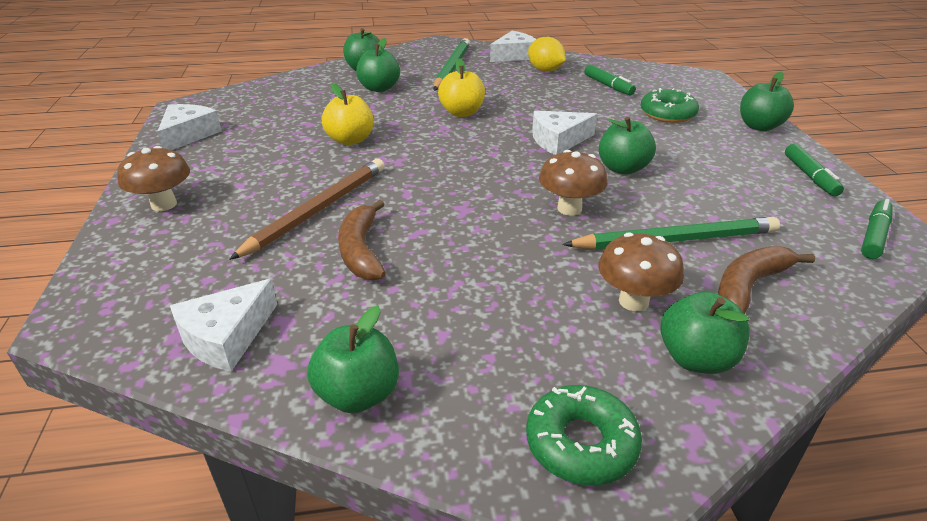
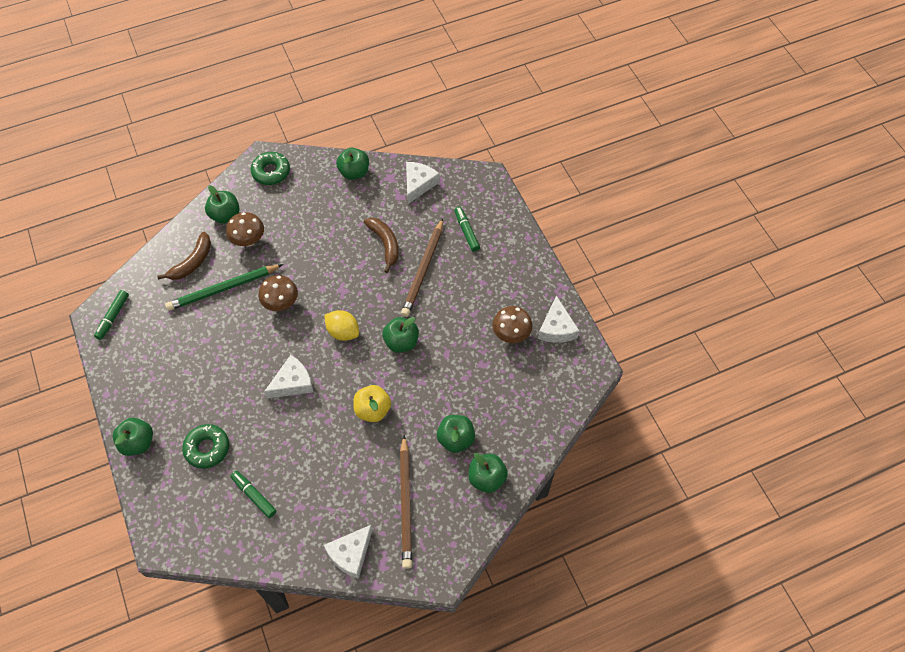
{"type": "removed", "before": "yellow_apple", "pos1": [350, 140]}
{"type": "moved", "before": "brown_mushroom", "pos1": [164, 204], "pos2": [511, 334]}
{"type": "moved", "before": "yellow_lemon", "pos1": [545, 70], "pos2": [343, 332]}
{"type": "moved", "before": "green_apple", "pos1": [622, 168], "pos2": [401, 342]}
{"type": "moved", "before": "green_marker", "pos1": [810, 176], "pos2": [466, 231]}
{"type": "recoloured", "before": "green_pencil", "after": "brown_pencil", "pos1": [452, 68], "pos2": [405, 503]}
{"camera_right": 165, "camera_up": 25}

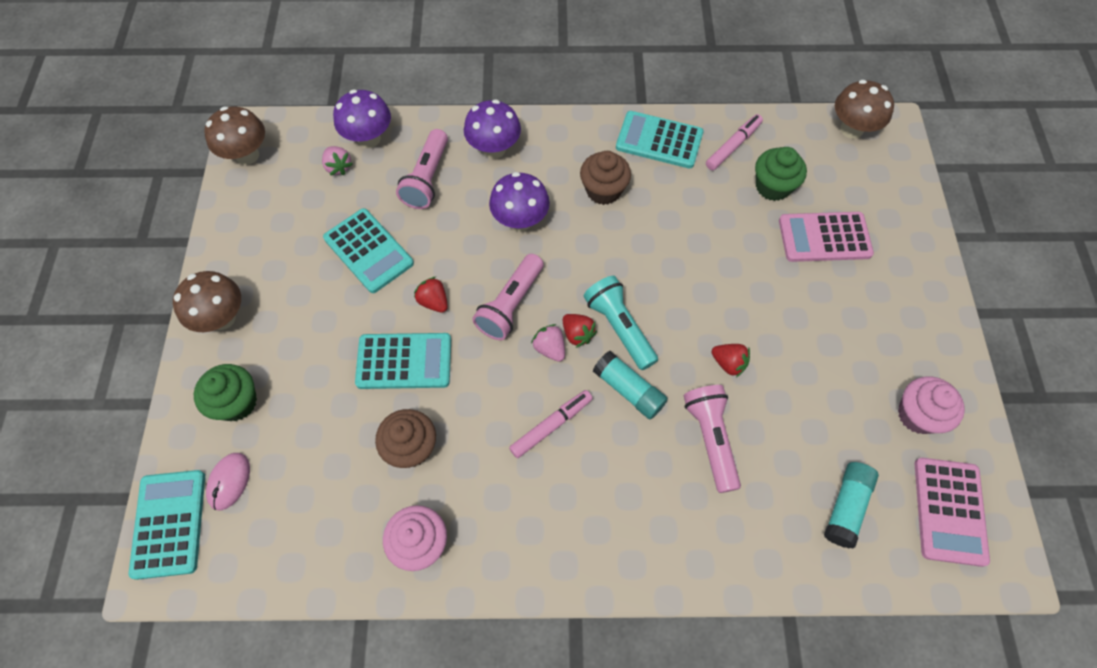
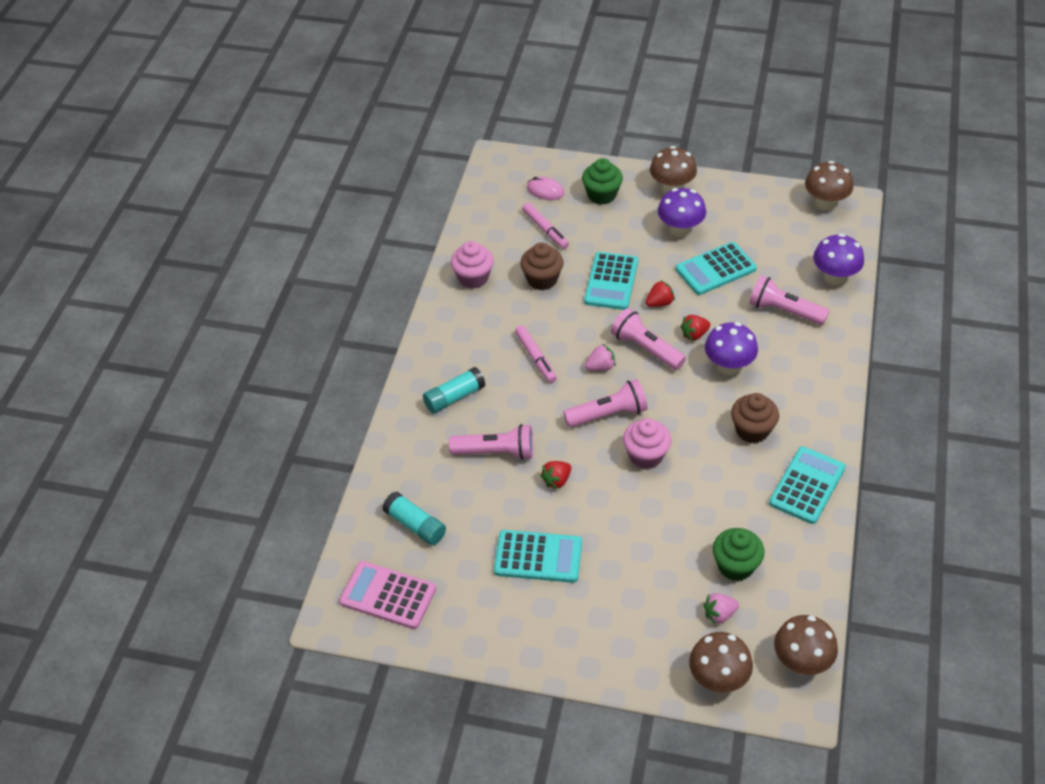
{"type": "removed", "before": "pink_calculator", "pos1": [824, 237]}
{"type": "added", "after": "brown_mushroom", "pos2": [718, 680]}
{"type": "moved", "before": "turquoise_calculator", "pos1": [169, 523], "pos2": [538, 557]}
{"type": "moved", "before": "pink_strawberry", "pos1": [338, 167], "pos2": [719, 614]}
{"type": "moved", "before": "purple_mushroom", "pos1": [494, 149], "pos2": [680, 230]}
{"type": "moved", "before": "red_strawberry", "pos1": [577, 334], "pos2": [694, 334]}
{"type": "moved", "before": "turquoise_glue_stick", "pos1": [628, 390], "pos2": [454, 397]}
{"type": "moved", "before": "pink_marker", "pos1": [733, 146], "pos2": [545, 230]}
{"type": "moved", "before": "pink_cupcake", "pos1": [917, 415], "pos2": [646, 456]}
{"type": "recoloured", "before": "turquoise_flashlight", "after": "pink_flashlight", "pos1": [619, 327], "pos2": [608, 414]}
{"camera_right": 105, "camera_up": -15}

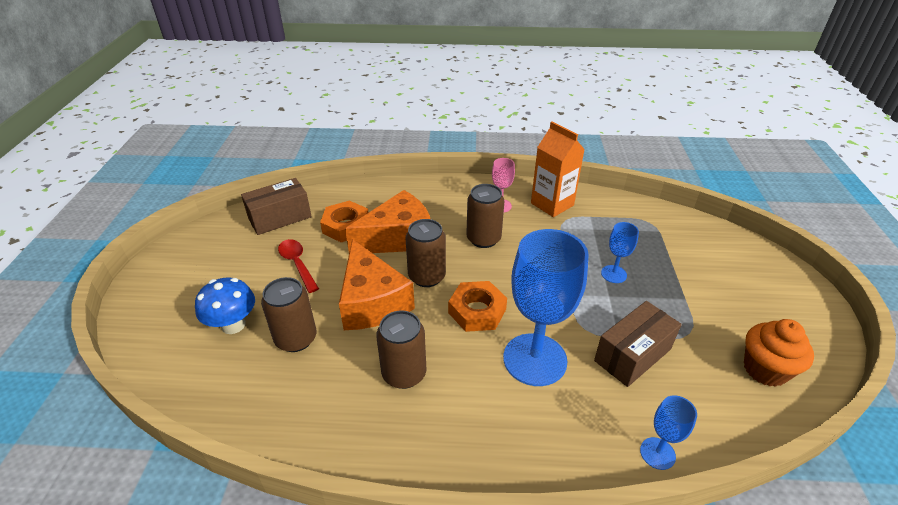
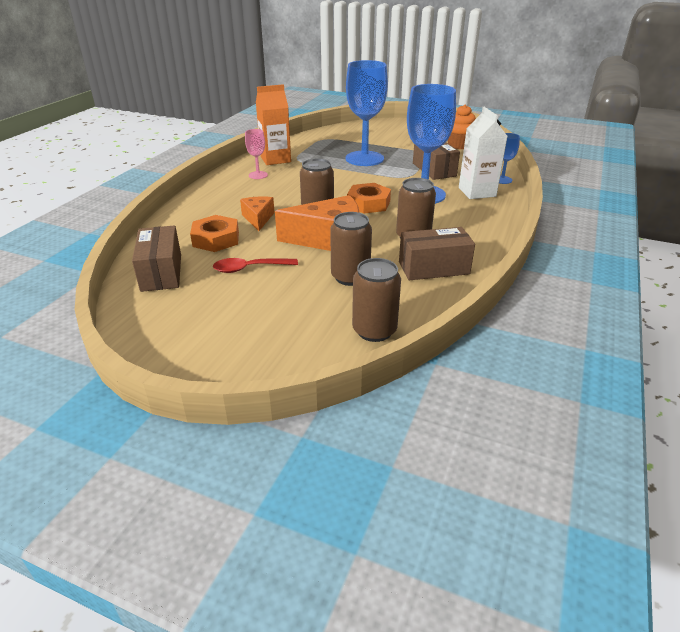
{"type": "removed", "before": "blue_mushroom", "pos1": [233, 325]}
{"type": "added", "after": "brown_box", "pos2": [433, 268]}
{"type": "added", "after": "white_carton", "pos2": [477, 192]}
{"type": "moved", "before": "brown_can", "pos1": [483, 239], "pos2": [374, 330]}
{"type": "resized", "before": "orange_cheese", "pos1": [398, 238], "pos2": [258, 218], "scale": 0.55}
{"type": "resized", "before": "blue_goblet", "pos1": [613, 274], "pos2": [364, 158], "scale": 2.15}
{"camera_right": -70, "camera_up": -5}

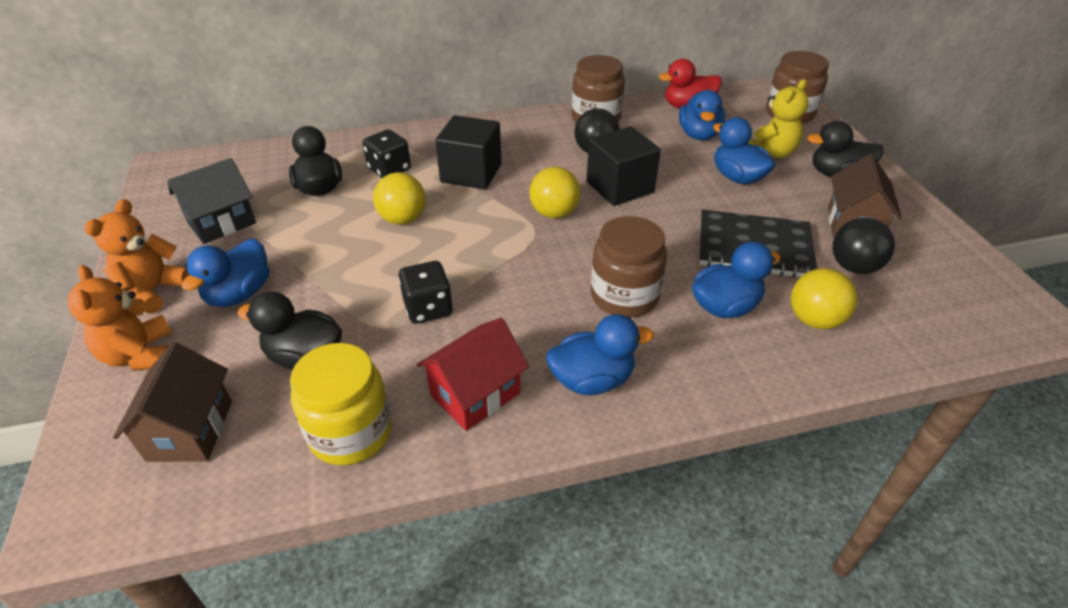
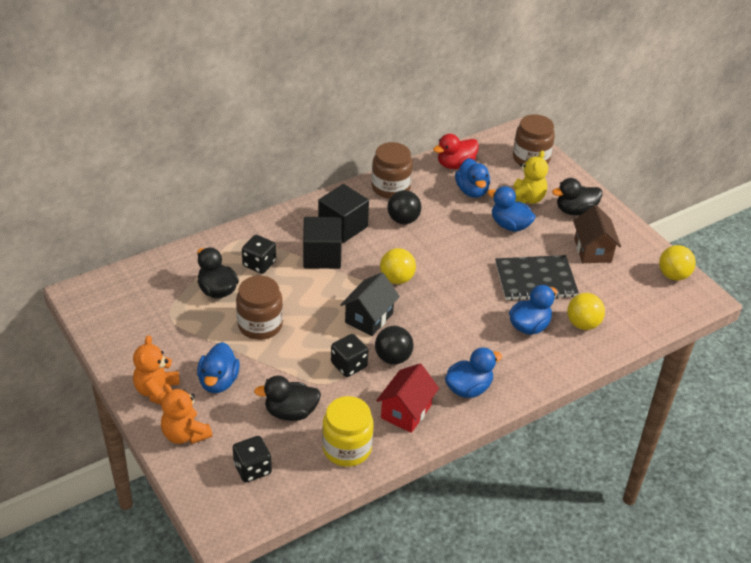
{"type": "moved", "before": "black_house", "pos1": [222, 223], "pos2": [369, 318]}
{"type": "moved", "before": "yellow_ball", "pos1": [403, 219], "pos2": [673, 275]}
{"type": "moved", "before": "black_cube", "pos1": [620, 187], "pos2": [343, 226]}
{"type": "moved", "before": "brown_jar", "pos1": [624, 296], "pos2": [260, 325]}
{"type": "moved", "before": "black_ball", "pos1": [853, 267], "pos2": [393, 358]}
{"type": "replaced", "before": "brown_house", "after": "black_dice", "pos1": [190, 430], "pos2": [252, 469]}
{"camera_right": -20, "camera_up": 0}

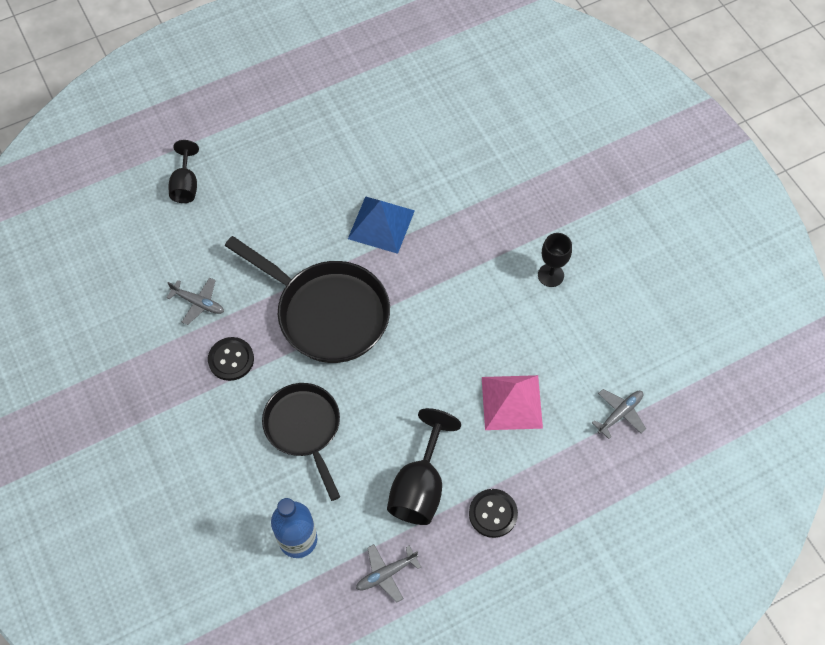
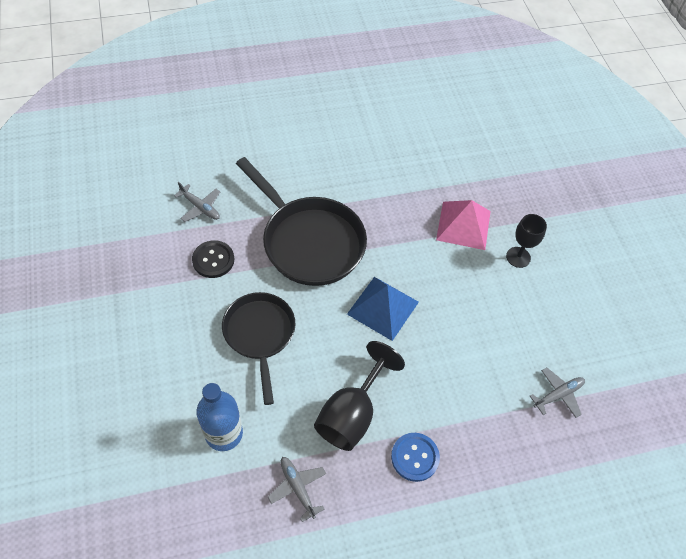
{"type": "removed", "before": "black_goblet", "pos1": [186, 185]}
{"type": "moved", "before": "blue_pyramid", "pos1": [381, 224], "pos2": [382, 308]}
{"type": "moved", "before": "pink_pyramid", "pos1": [511, 402], "pos2": [463, 225]}
{"type": "recoloured", "before": "black_button", "after": "blue_button", "pos1": [493, 513], "pos2": [415, 457]}
{"type": "turned", "before": "grey_plane", "pos1": [386, 573], "pos2": [298, 488], "turn": 75}
{"camera_right": 10, "camera_up": -5}

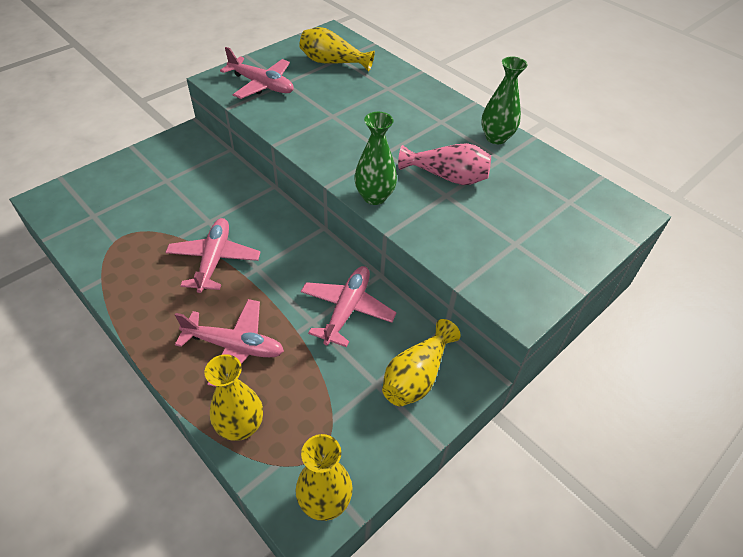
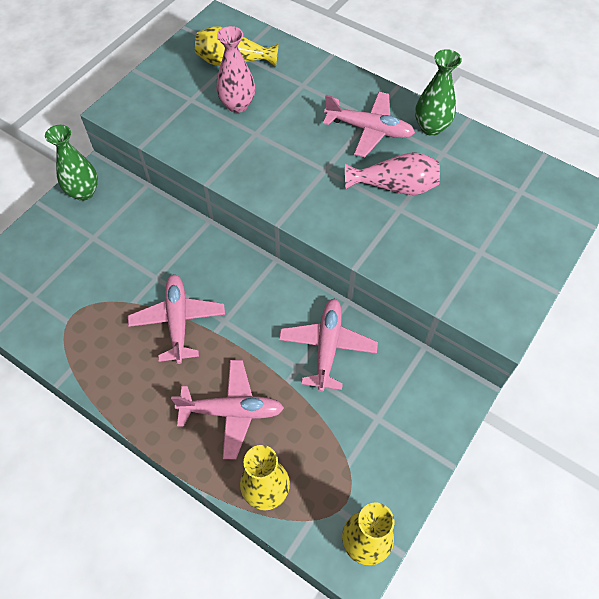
{"type": "removed", "before": "yellow_vase", "pos1": [416, 376]}
{"type": "added", "after": "pink_vase", "pos2": [237, 105]}
{"type": "moved", "before": "pink_plane", "pos1": [262, 85], "pos2": [369, 129]}
{"type": "moved", "before": "green_vase", "pos1": [374, 197], "pos2": [84, 192]}
{"camera_right": -10, "camera_up": 10}

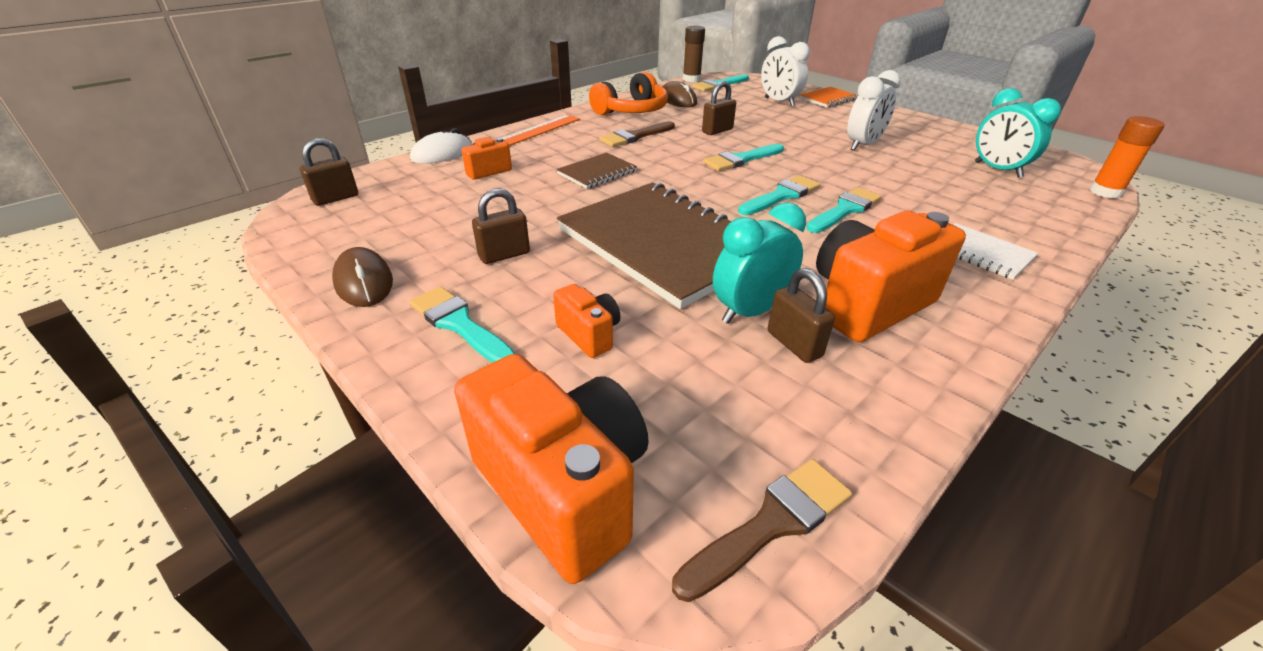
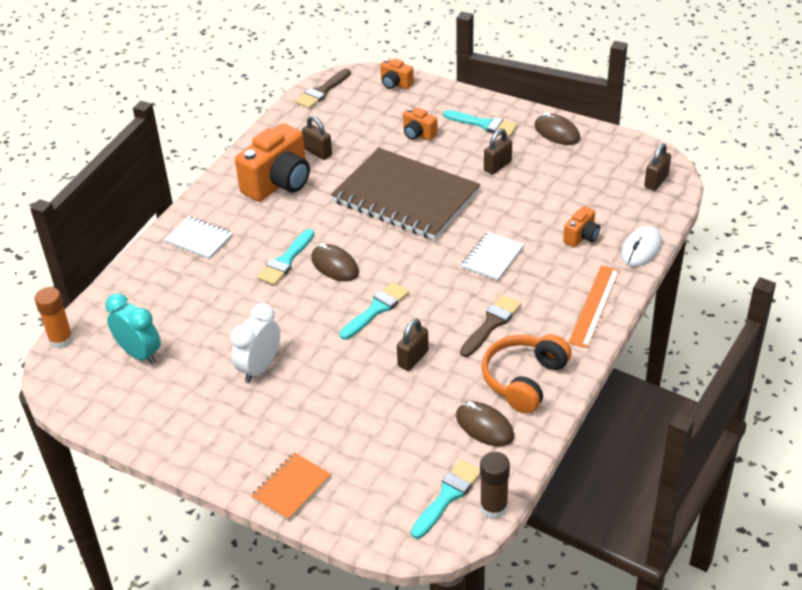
{"type": "removed", "before": "turquoise_clock", "pos1": [750, 311]}
{"type": "removed", "before": "white_clock", "pos1": [779, 102]}
{"type": "replaced", "before": "turquoise_brush", "after": "brown_mouse", "pos1": [781, 196], "pos2": [334, 265]}
{"type": "recoloured", "before": "brown_notebook", "after": "white_notebook", "pos1": [597, 172], "pos2": [492, 257]}
{"type": "resized", "before": "orange_camera", "pos1": [563, 489], "pos2": [395, 84], "scale": 0.49}
{"camera_right": 165, "camera_up": 5}

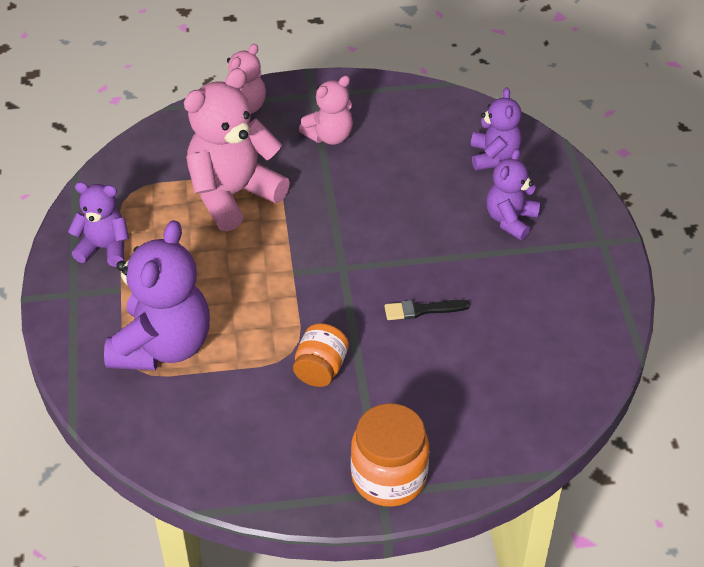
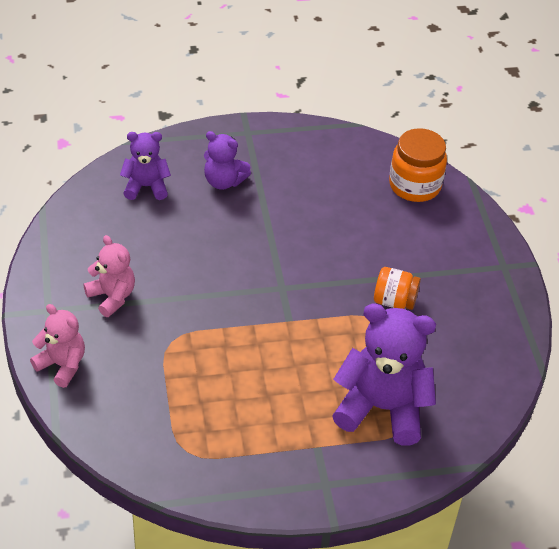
{"type": "removed", "before": "purple_teddy_bear", "pos1": [104, 248]}
{"type": "removed", "before": "pink_teddy_bear", "pos1": [233, 195]}
{"type": "removed", "before": "black_brush", "pos1": [422, 310]}
{"type": "moved", "before": "orange_jar", "pos1": [389, 477], "pos2": [414, 185]}
{"camera_right": -95, "camera_up": 0}

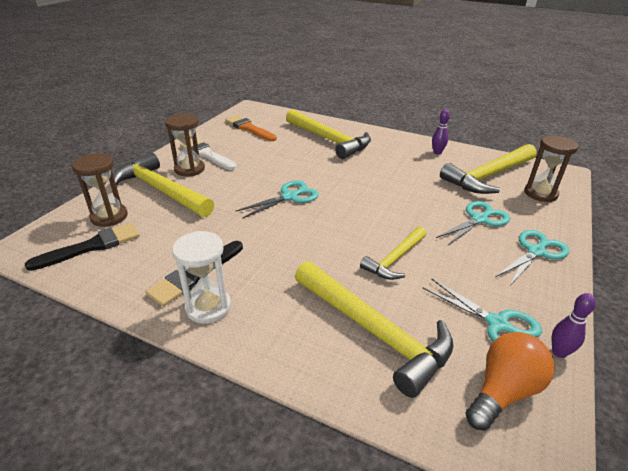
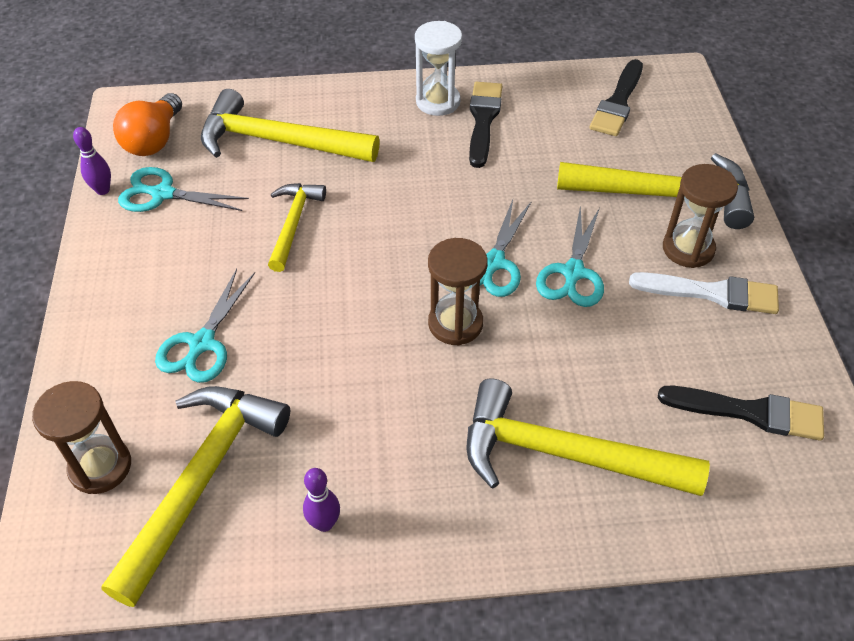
{"type": "moved", "before": "brown_hourglass", "pos1": [109, 217], "pos2": [455, 323]}
{"type": "moved", "before": "turquoise_scissors", "pos1": [536, 252], "pos2": [573, 272]}
{"type": "recoloured", "before": "orange_brush", "after": "black_brush", "pos1": [249, 128], "pos2": [749, 412]}
{"camera_right": 150, "camera_up": 15}

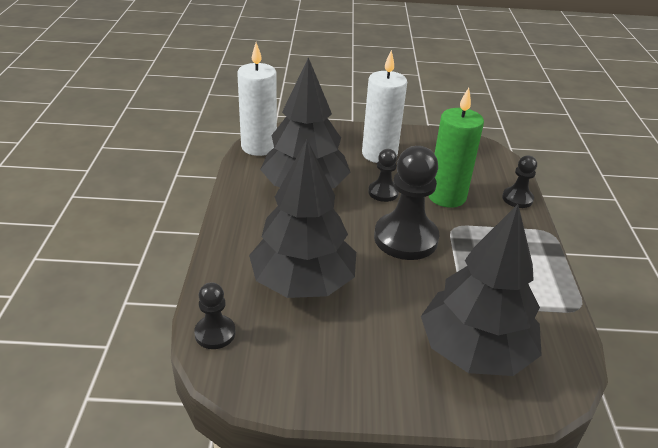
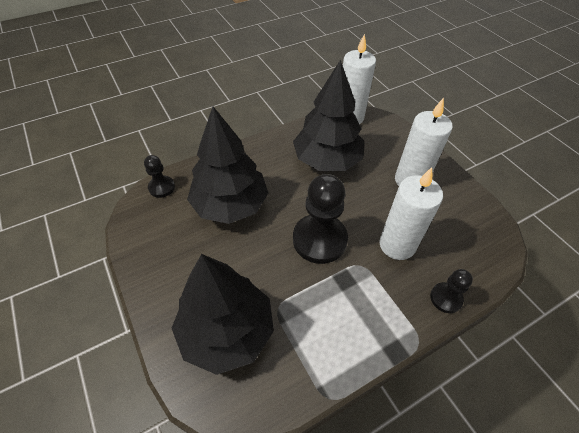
{"type": "removed", "before": "black_pawn", "pos1": [383, 192]}
{"type": "recoloured", "before": "green_candle", "after": "white_candle", "pos1": [446, 196], "pos2": [397, 245]}
{"camera_right": 60, "camera_up": 15}

